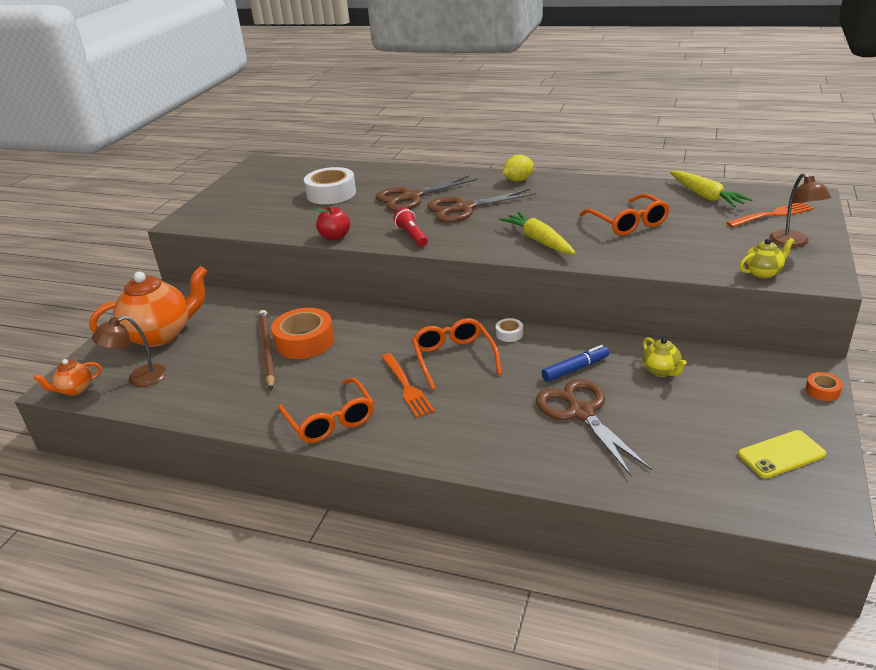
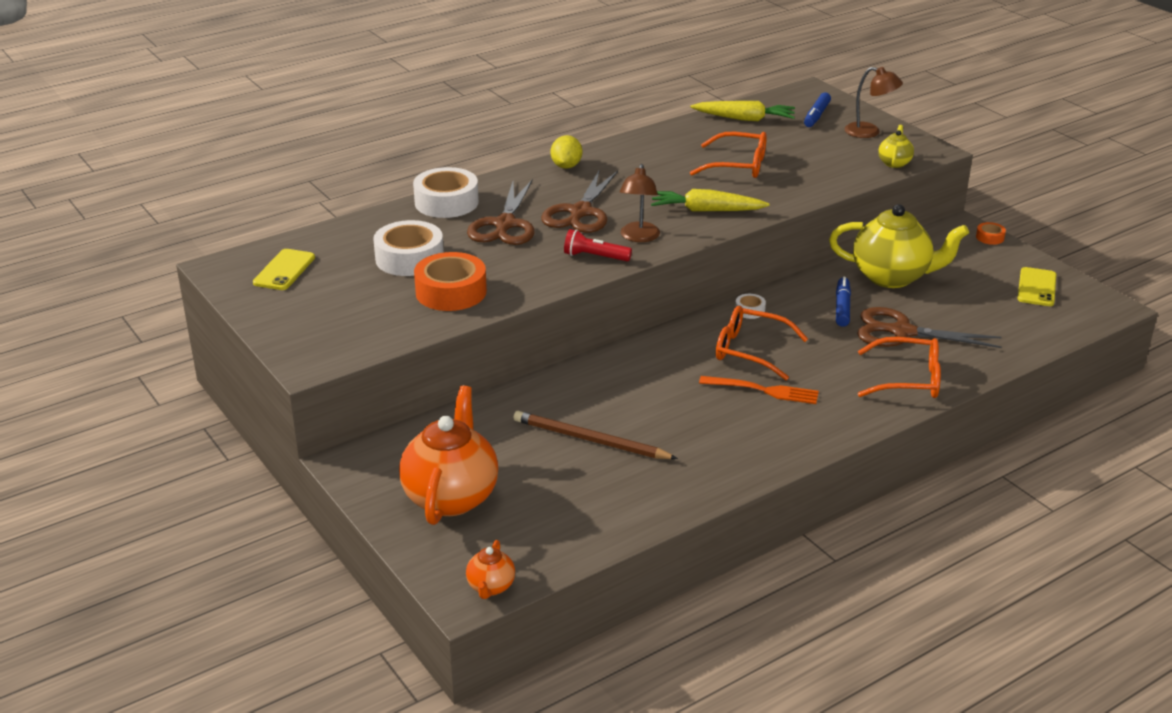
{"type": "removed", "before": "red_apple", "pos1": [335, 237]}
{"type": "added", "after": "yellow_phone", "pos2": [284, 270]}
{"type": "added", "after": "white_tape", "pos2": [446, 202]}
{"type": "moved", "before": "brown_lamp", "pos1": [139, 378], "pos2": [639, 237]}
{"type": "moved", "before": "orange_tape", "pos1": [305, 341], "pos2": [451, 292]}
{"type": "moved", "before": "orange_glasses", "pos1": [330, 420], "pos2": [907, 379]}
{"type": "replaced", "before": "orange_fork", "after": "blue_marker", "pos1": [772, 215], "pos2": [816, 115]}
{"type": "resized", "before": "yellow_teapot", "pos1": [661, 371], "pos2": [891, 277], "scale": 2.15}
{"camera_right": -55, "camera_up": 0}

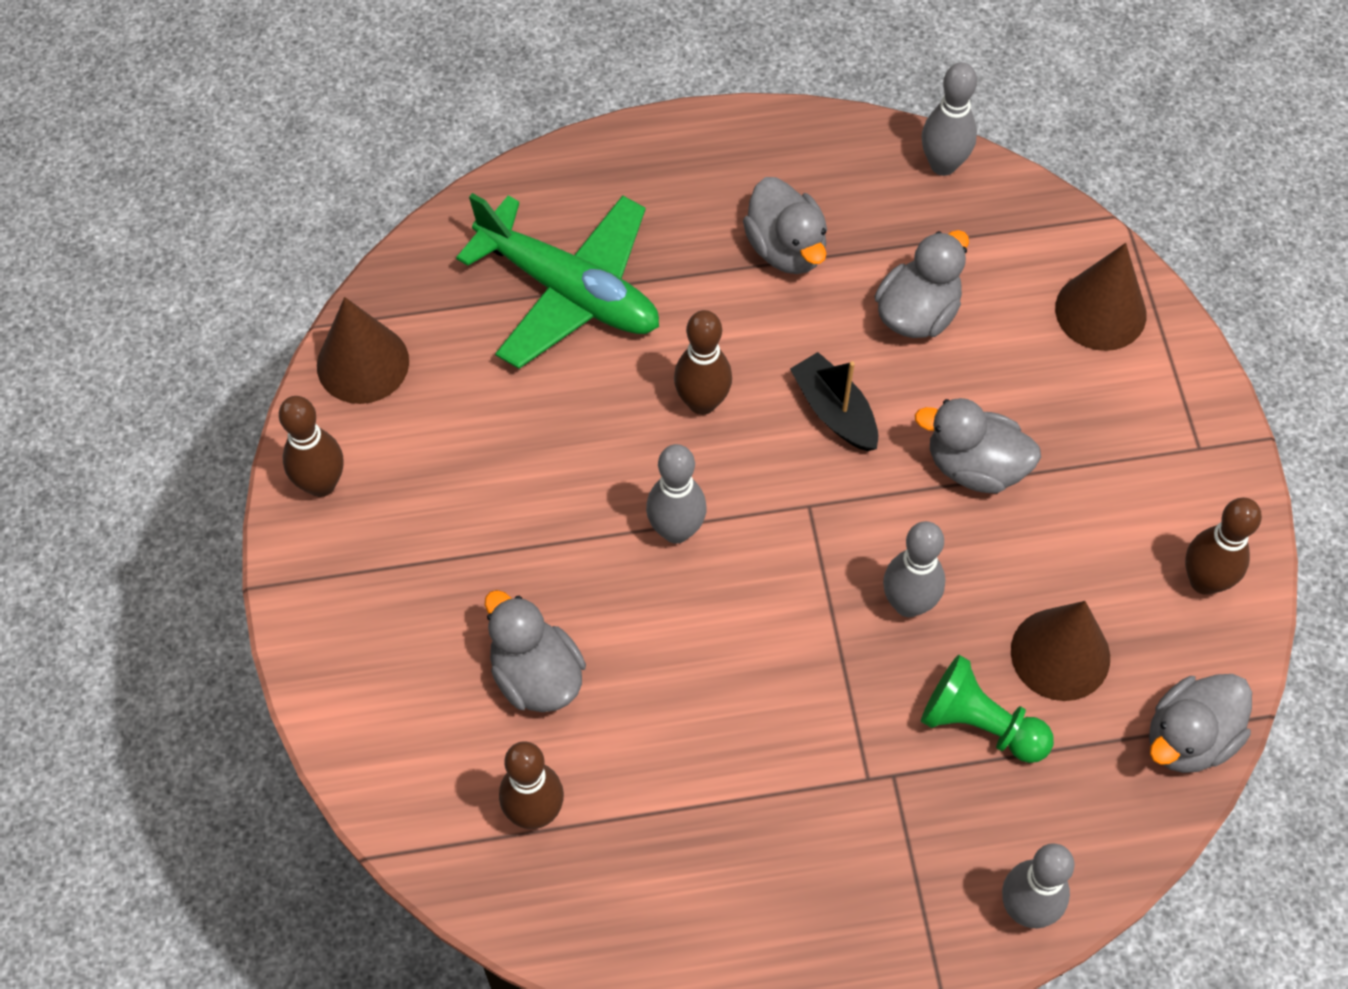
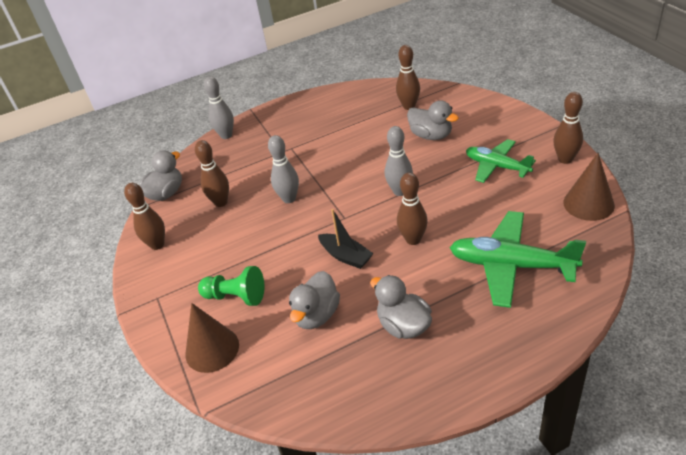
{"type": "removed", "before": "grey_duck", "pos1": [975, 466]}
{"type": "removed", "before": "grey_bowling_pin", "pos1": [943, 165]}
{"type": "added", "after": "green_plane", "pos2": [497, 166]}
{"type": "moved", "before": "green_pawn", "pos1": [980, 724], "pos2": [236, 296]}
{"type": "replaced", "before": "brown_cone", "after": "brown_bowling_pin", "pos1": [1060, 654], "pos2": [221, 202]}
{"camera_right": 170, "camera_up": -20}

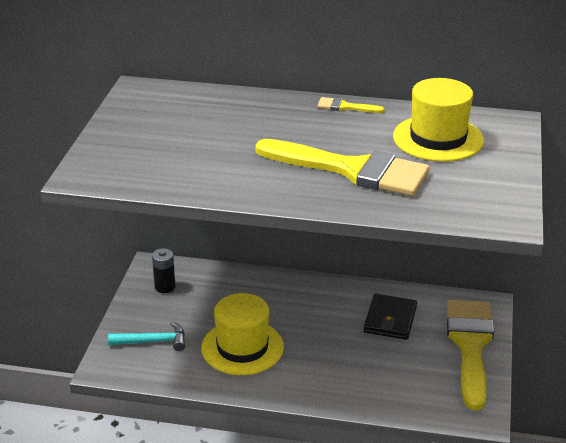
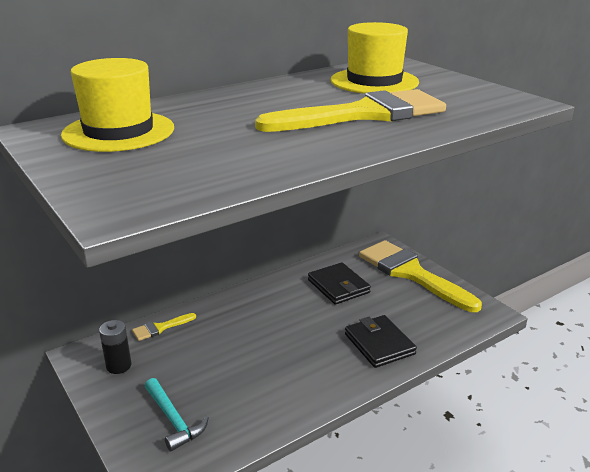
{"type": "added", "after": "black_wallet", "pos2": [379, 344]}
{"type": "moved", "before": "yellow_hat", "pos1": [242, 347], "pos2": [118, 131]}
{"type": "moved", "before": "yellow_brush", "pos1": [345, 107], "pos2": [160, 328]}
{"type": "turned", "before": "turquoise_hammer", "pos1": [153, 341], "pos2": [173, 420], "turn": 105}
{"camera_right": -45, "camera_up": -5}

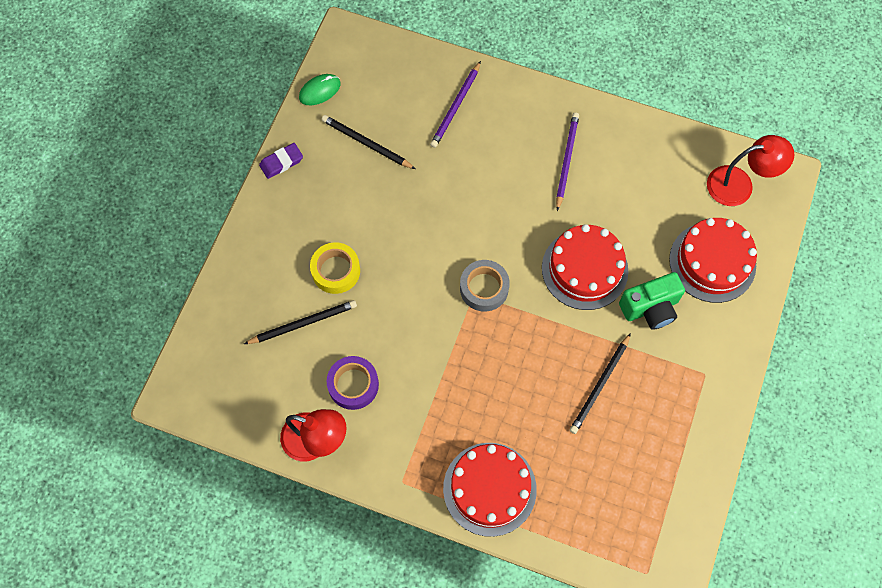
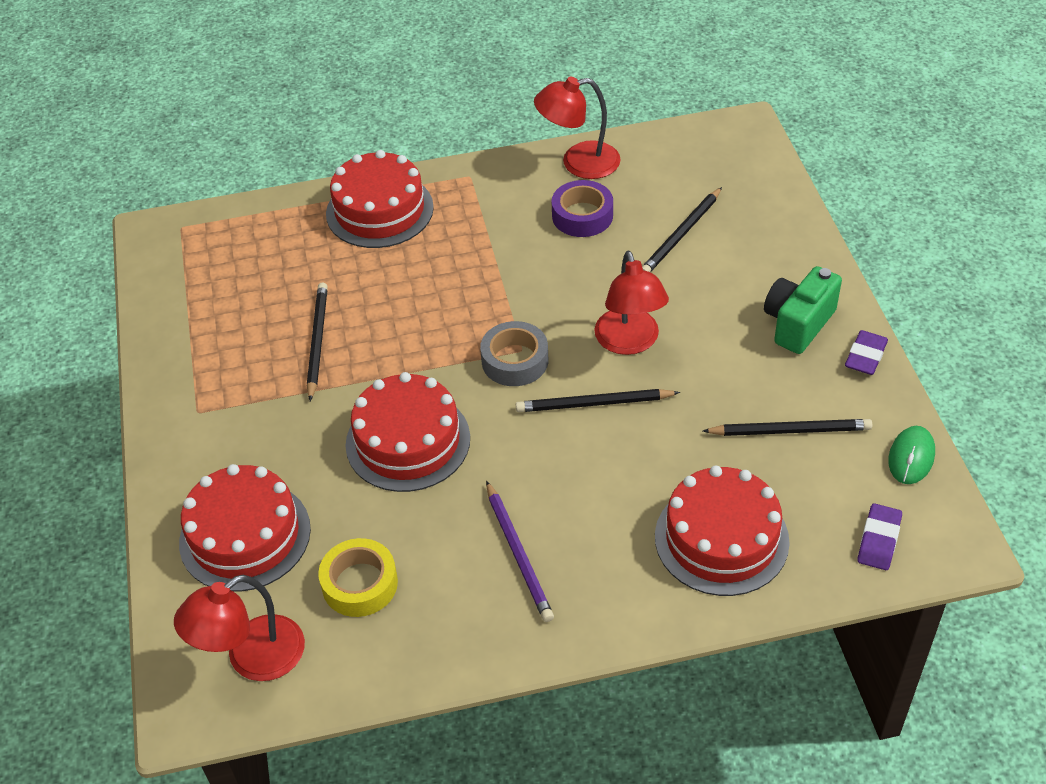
{"type": "added", "after": "black_pencil", "pos2": [594, 404]}
{"type": "added", "after": "red_lamp", "pos2": [630, 342]}
{"type": "added", "after": "purple_eraser", "pos2": [879, 540]}
{"type": "moved", "before": "yellow_tape", "pos1": [336, 271], "pos2": [360, 584]}
{"type": "moved", "before": "green_camera", "pos1": [650, 308], "pos2": [798, 324]}
{"type": "replaced", "before": "purple_pencil", "after": "red_cake", "pos1": [456, 107], "pos2": [721, 539]}
{"camera_right": 150, "camera_up": -20}

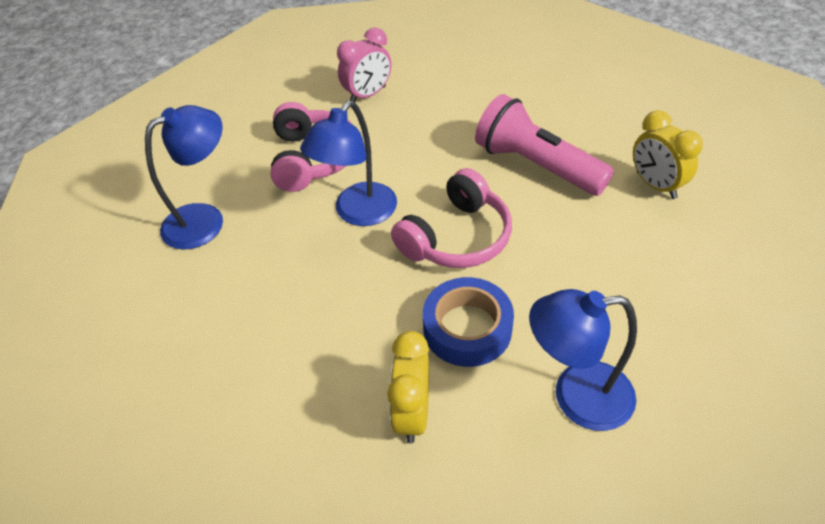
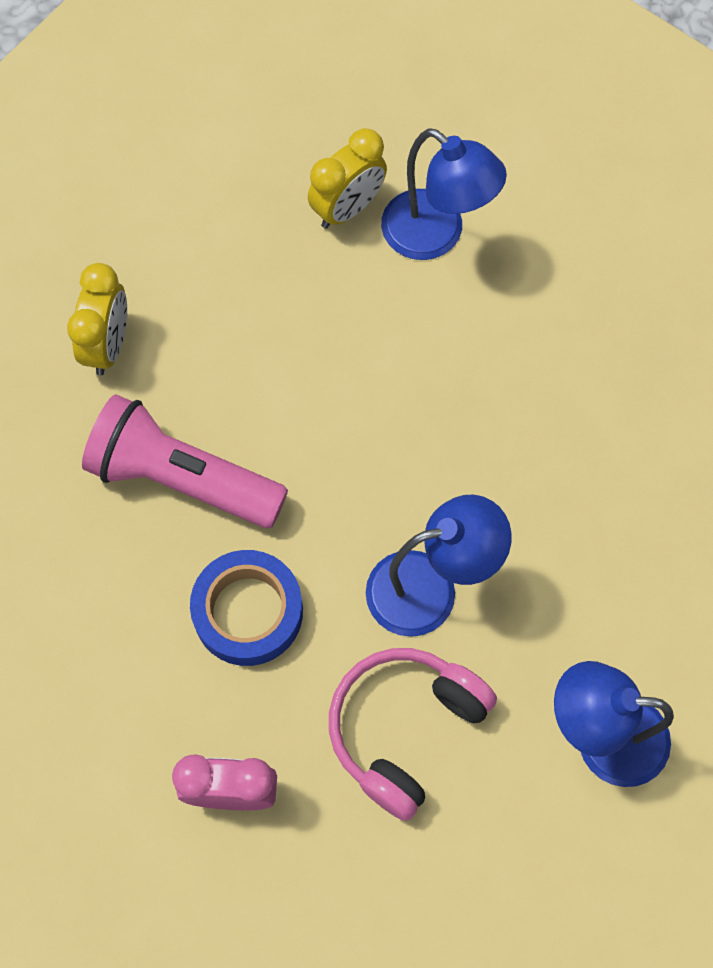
{"type": "removed", "before": "pink_headphones", "pos1": [457, 237]}
{"type": "moved", "before": "yellow_clock", "pos1": [412, 413], "pos2": [347, 208]}
{"type": "moved", "before": "blue_tape", "pos1": [467, 328], "pos2": [248, 612]}
{"type": "turned", "before": "pink_flashlight", "pos1": [536, 165], "pos2": [182, 478], "turn": 120}
{"camera_right": -140, "camera_up": 20}

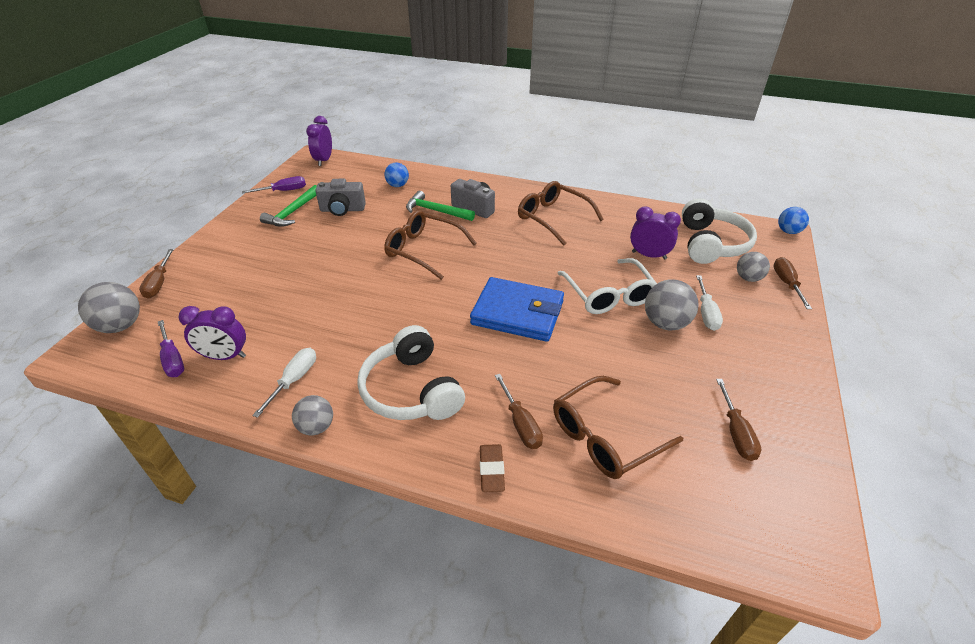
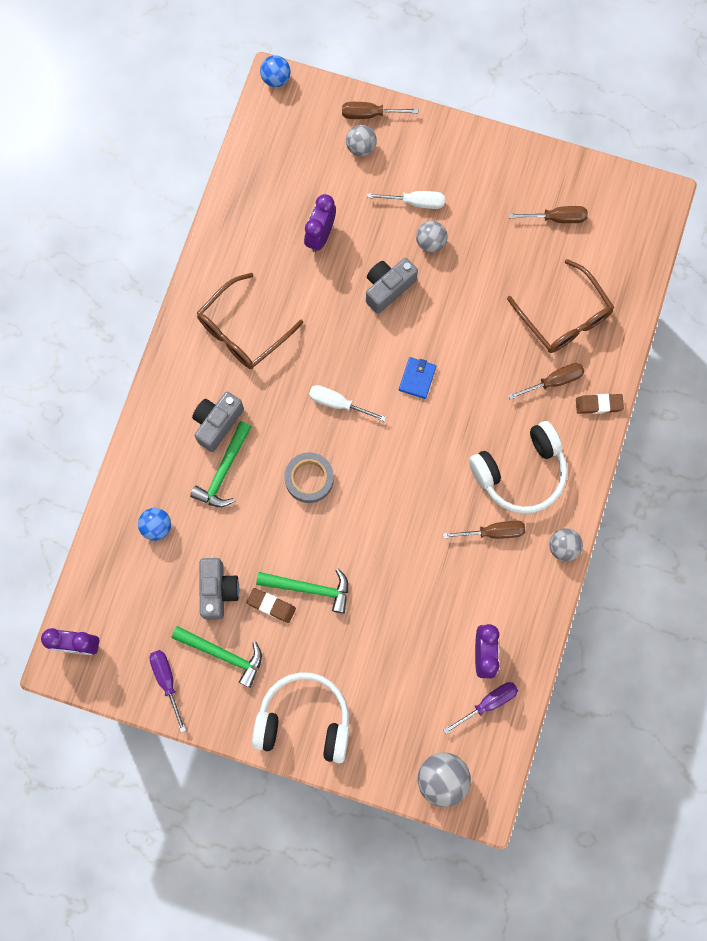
{"type": "added", "after": "brown_eraser", "pos2": [271, 605]}
{"type": "added", "after": "green_hammer", "pos2": [309, 588]}
{"type": "moved", "before": "brown_screwdriver", "pos1": [159, 283], "pos2": [494, 532]}
{"type": "moved", "before": "white_screwdriver", "pos1": [294, 379], "pos2": [337, 403]}
{"type": "moved", "before": "white_headphones", "pos1": [711, 244], "pos2": [304, 720]}
{"type": "replaced", "before": "brown_glasses", "after": "grey_tape", "pos1": [424, 250], "pos2": [309, 479]}
{"type": "replaced", "before": "white_glasses", "after": "grey_camera", "pos1": [608, 294], "pos2": [388, 288]}
{"type": "resized", "before": "blue_wallet", "pos1": [517, 313], "pos2": [417, 378], "scale": 0.45}
{"type": "resized", "before": "grey_ball", "pos1": [665, 323], "pos2": [430, 242], "scale": 0.65}
{"camera_right": -90, "camera_up": 35}

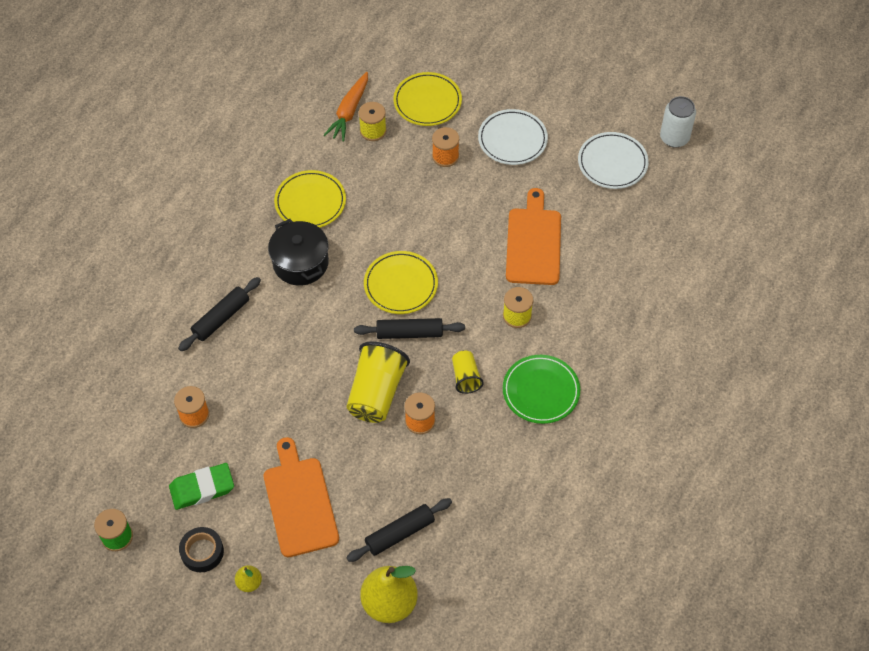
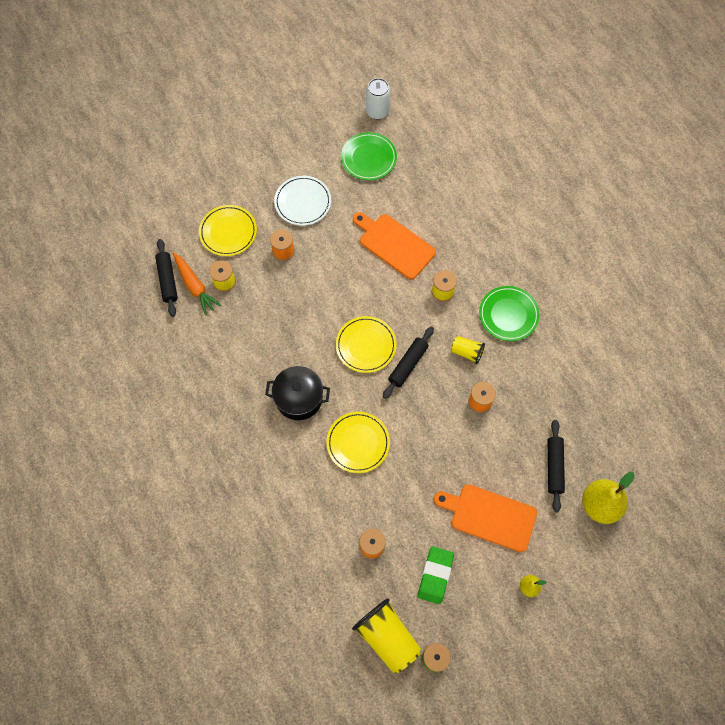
{"type": "removed", "before": "black_tape", "pos1": [202, 552]}
{"type": "moved", "before": "black_rolling_pin", "pos1": [221, 318], "pos2": [168, 280]}
{"type": "moved", "before": "yellow_plate", "pos1": [310, 202], "pos2": [358, 443]}
{"type": "moved", "before": "yellow_cup", "pos1": [376, 393], "pos2": [387, 637]}
{"type": "recoloured", "before": "white_plate", "after": "green_plate", "pos1": [612, 163], "pos2": [368, 158]}
{"camera_right": -55, "camera_up": 10}

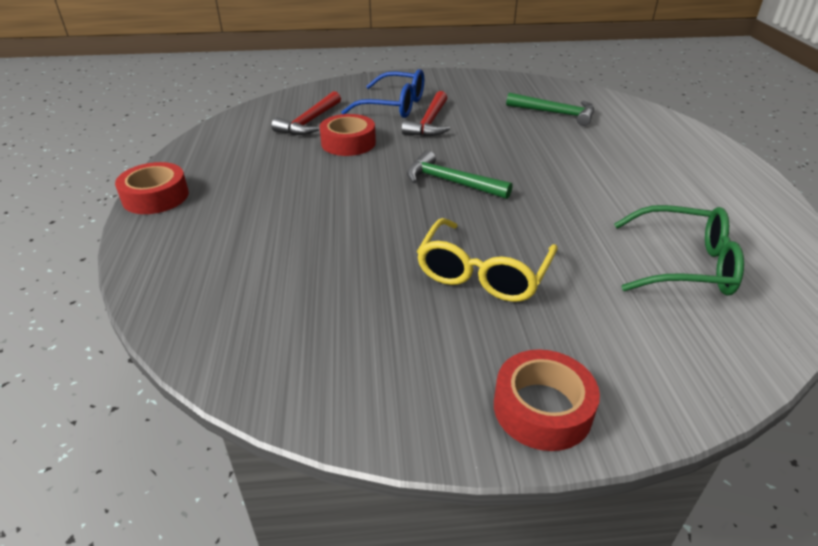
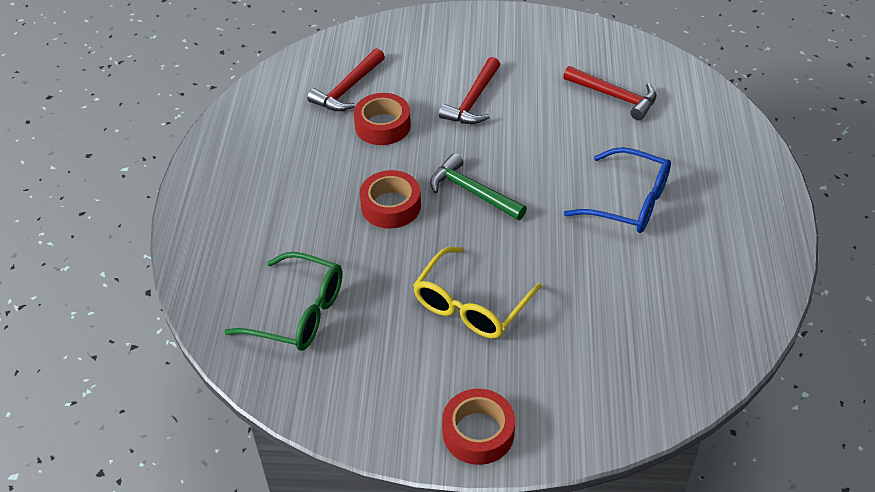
{"type": "moved", "before": "red_tape", "pos1": [155, 197], "pos2": [391, 206]}
{"type": "moved", "before": "blue_glasses", "pos1": [394, 106], "pos2": [629, 202]}
{"type": "moved", "before": "green_glasses", "pos1": [684, 265], "pos2": [299, 313]}
{"type": "recoloured", "before": "green_hammer", "after": "red_hammer", "pos1": [555, 113], "pos2": [614, 96]}
{"camera_right": 10, "camera_up": 10}

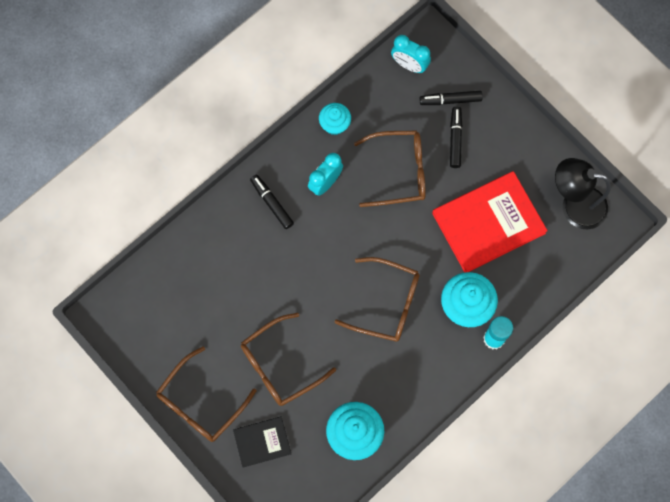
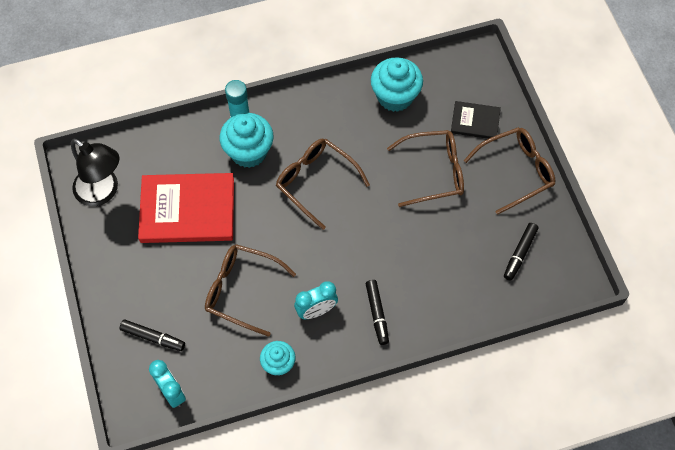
{"type": "moved", "before": "black_marker", "pos1": [455, 139], "pos2": [520, 253]}
{"camera_right": -155, "camera_up": -10}

